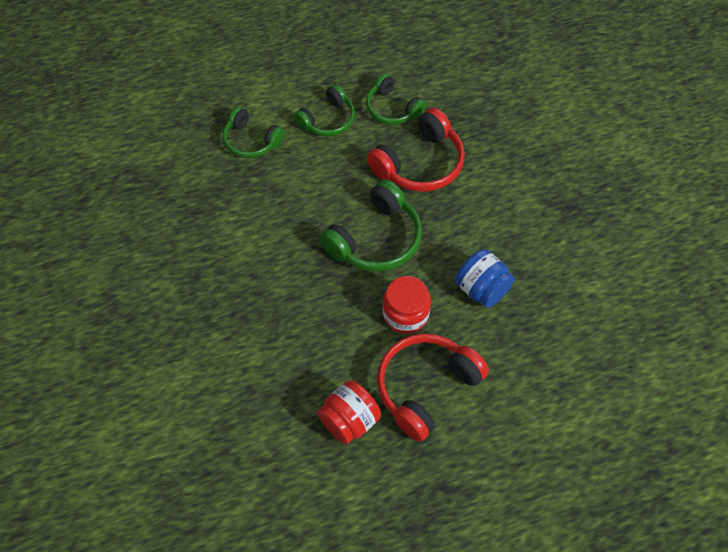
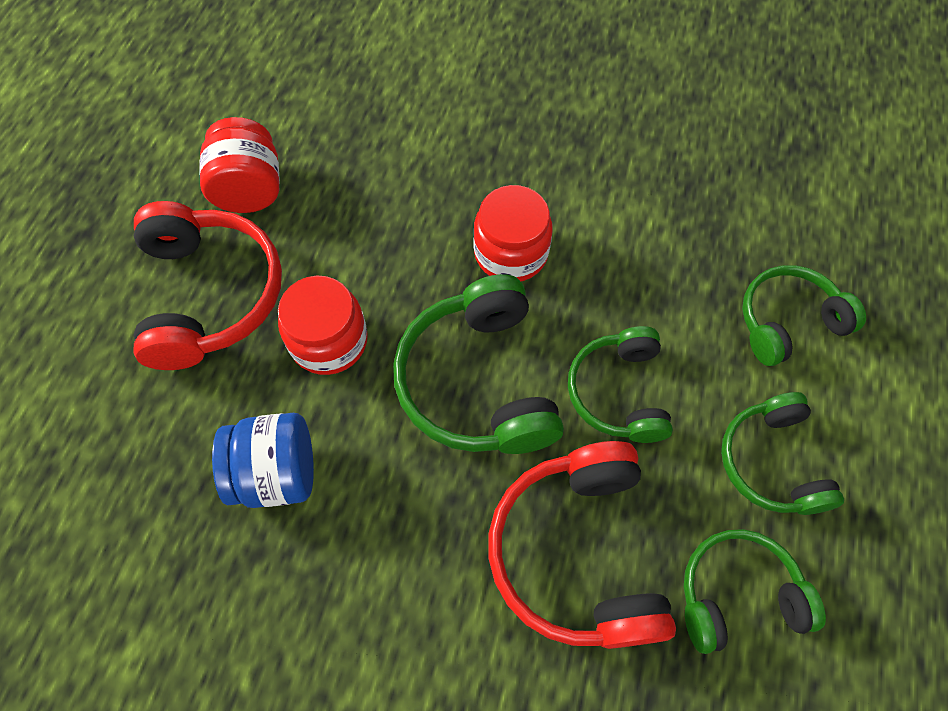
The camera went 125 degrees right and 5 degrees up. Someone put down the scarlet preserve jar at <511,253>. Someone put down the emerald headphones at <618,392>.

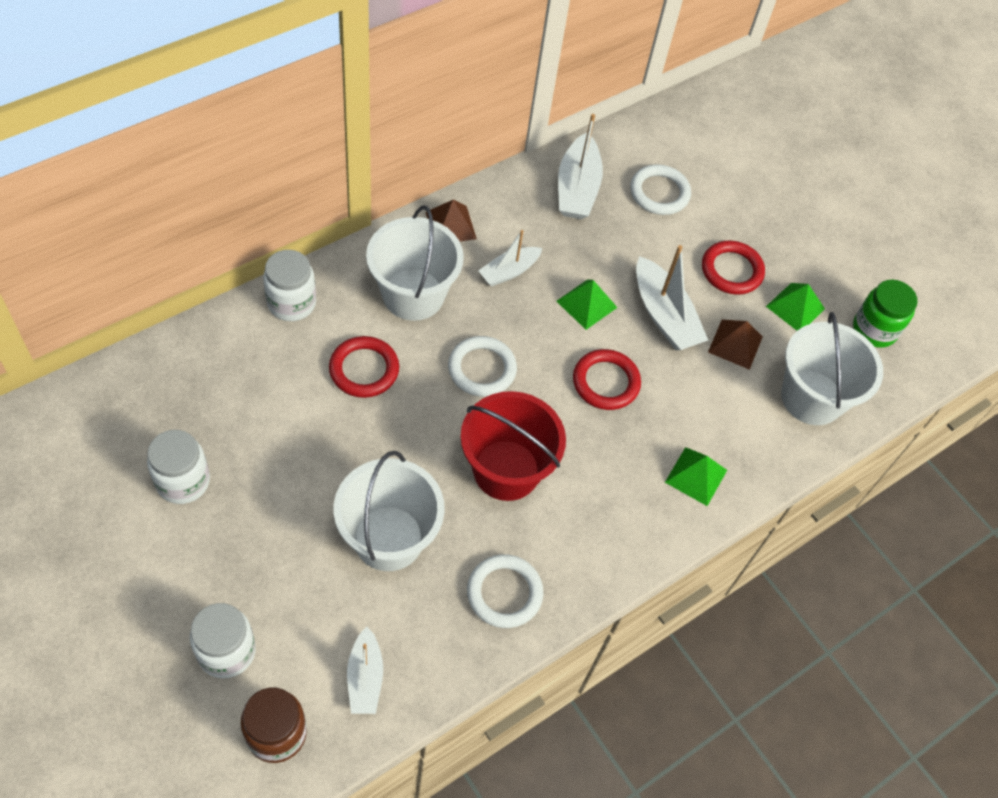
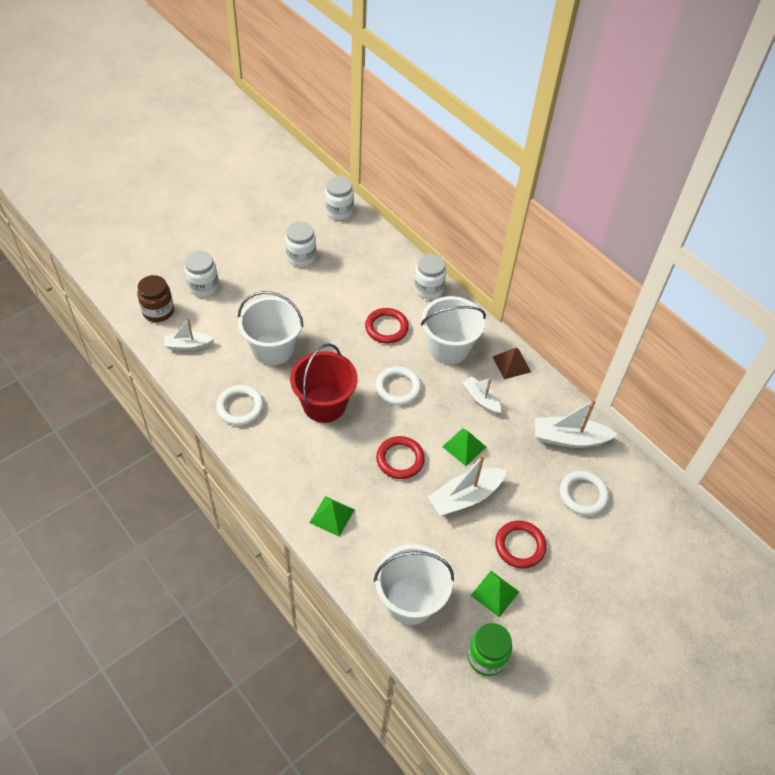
The camera went 90 degrees right and 5 degrees down. Someone took away the russet pyramid shape at <735,344>. Someone put down the pure white preserve jar at <339,211>.

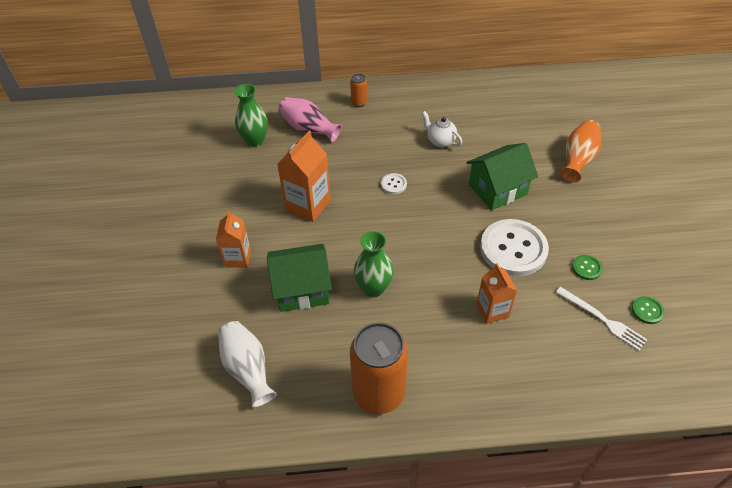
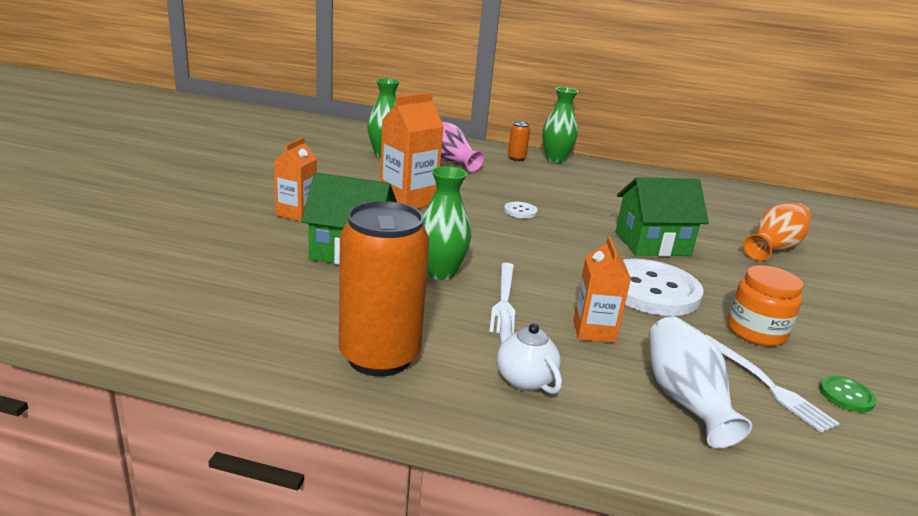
The camera went 15 degrees right and 25 degrees down. Someone carried the pure white flower vase from <248,369> to <685,399>. Someone carried the pure white teapot from <440,141> to <524,379>. Someone swapped the emerald button at <586,268> for the orange preserve jar at <756,332>. Someone put down the pure white table fork at <504,300>. Someone put down the emerald flower vase at <555,159>.

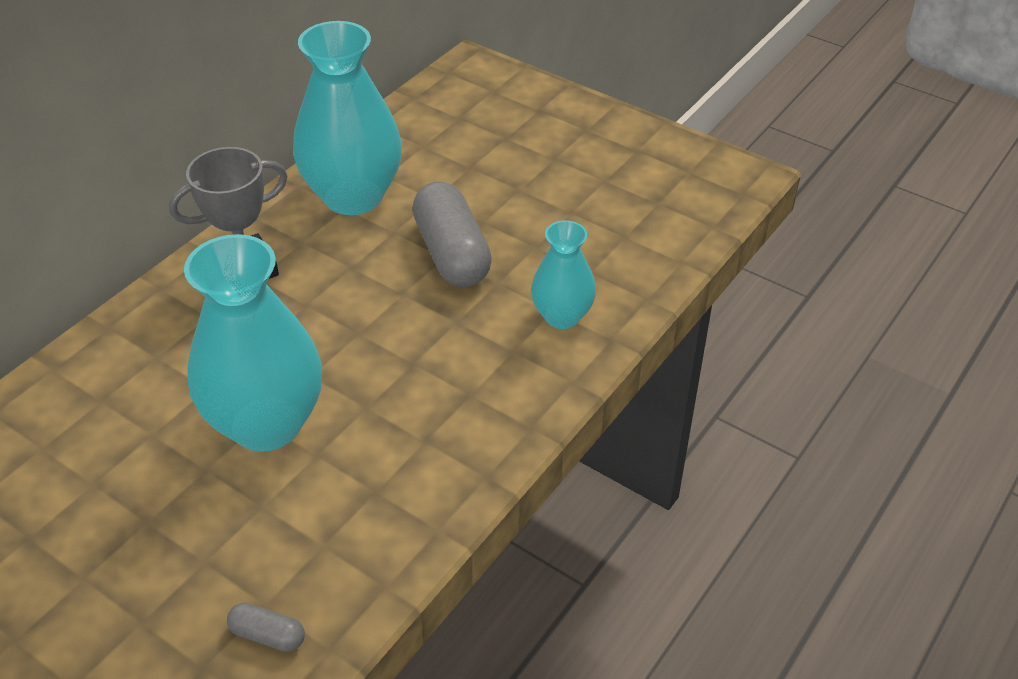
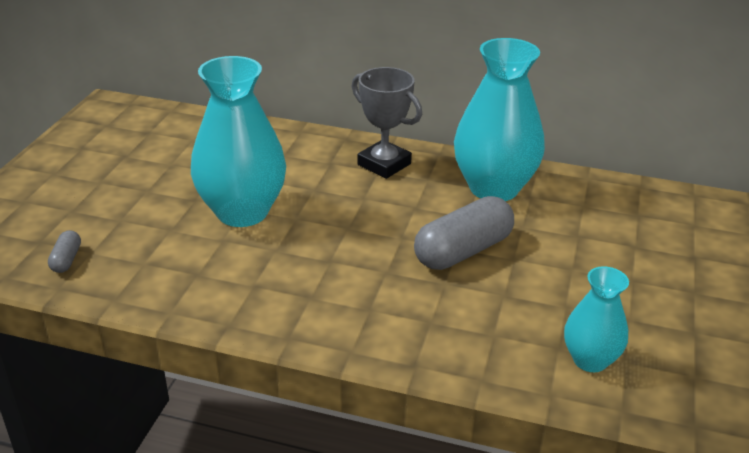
The camera went 70 degrees right and 10 degrees down. Someone carried the turquoise flower vase from <562,316> to <590,360>.

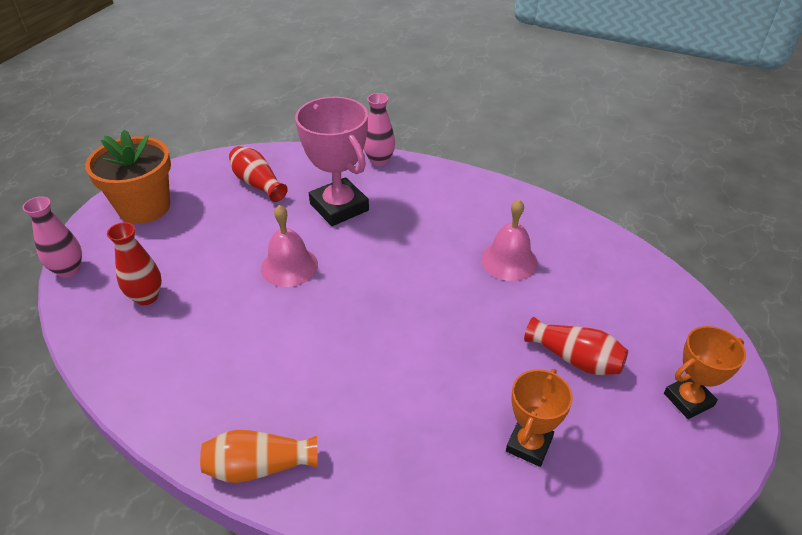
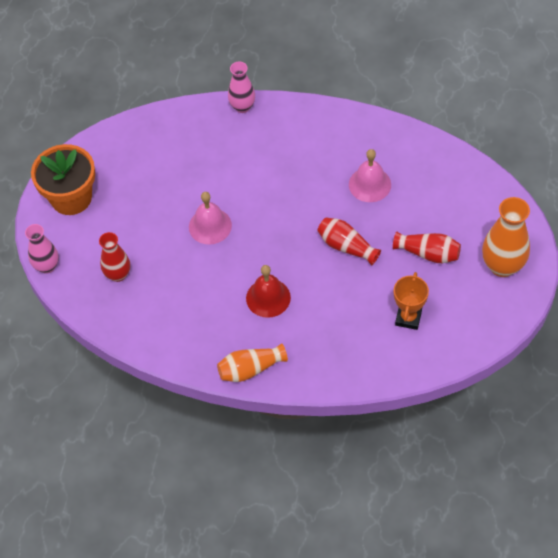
The camera went 10 degrees left and 15 degrees up. Someone carried the scarlet flower vase from <258,183> to <346,246>. Someone took away the rose-pink prize cup at <339,207>. Someone swapped the orange prize cup at <688,400> for the orange flower vase at <502,266>. Someone put down the scarlet hand bell at <268,298>.

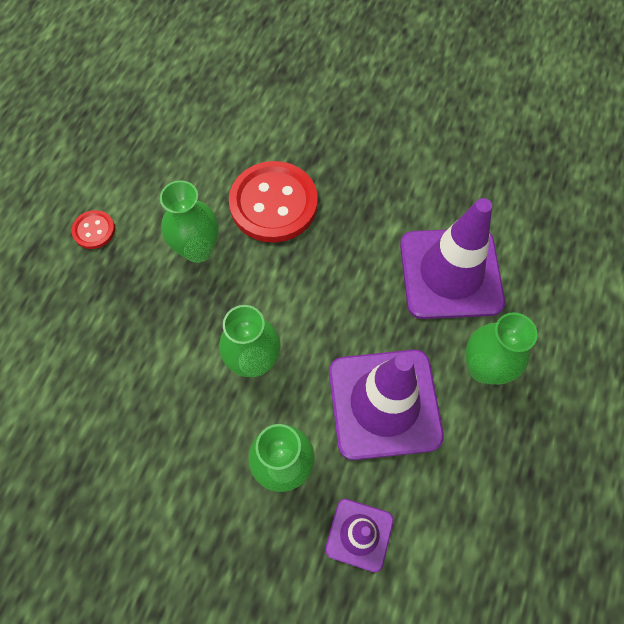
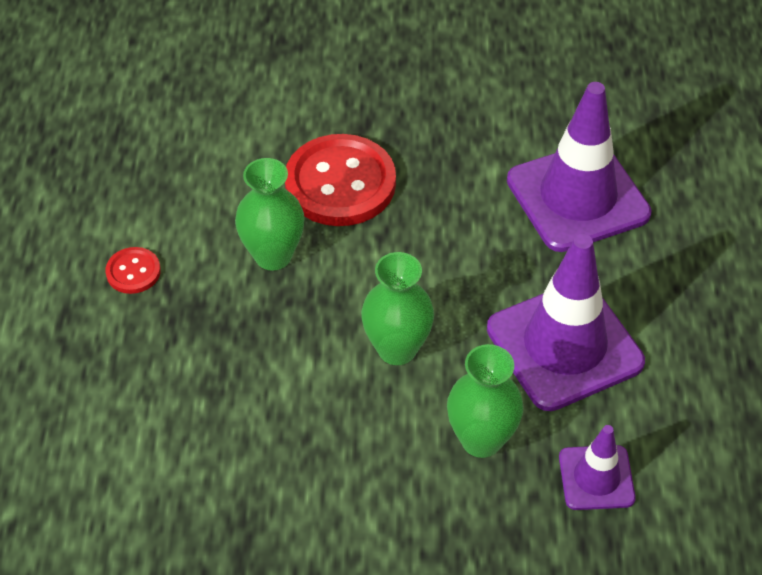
The camera went 20 degrees left and 15 degrees down. Someone took away the emerald flower vase at <483,368>.

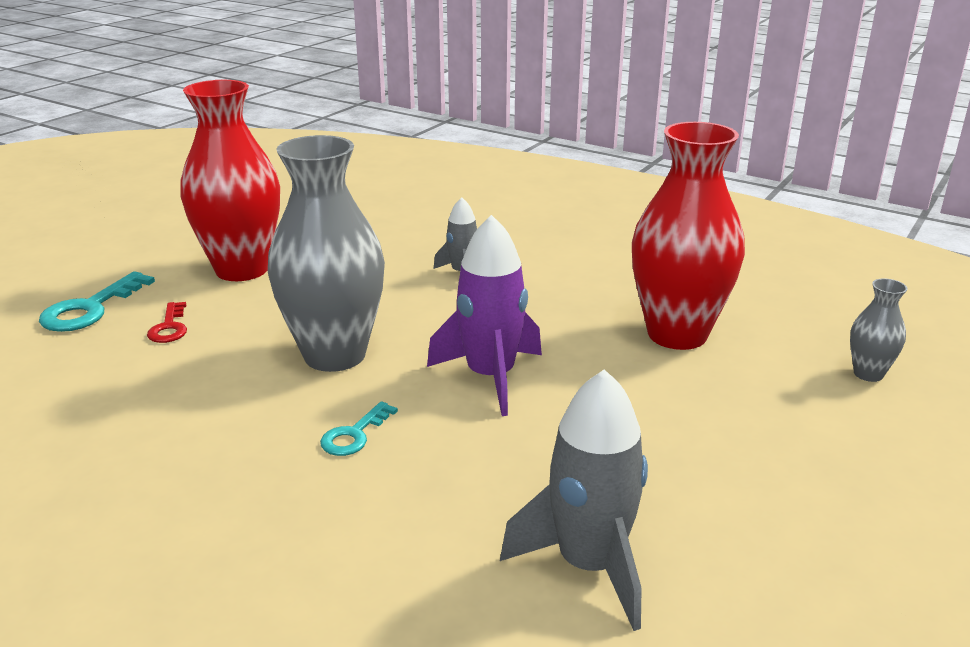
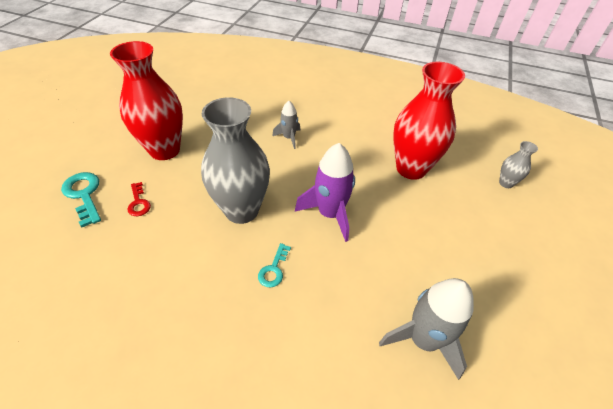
The camera went 15 degrees left and 20 degrees up. Someone rotated the turquoise door key at <89,309> by 135 degrees clockwise.

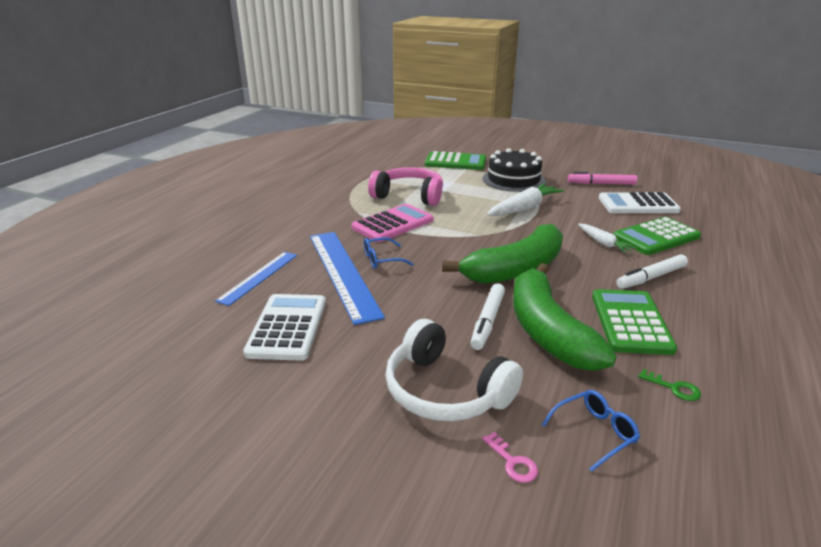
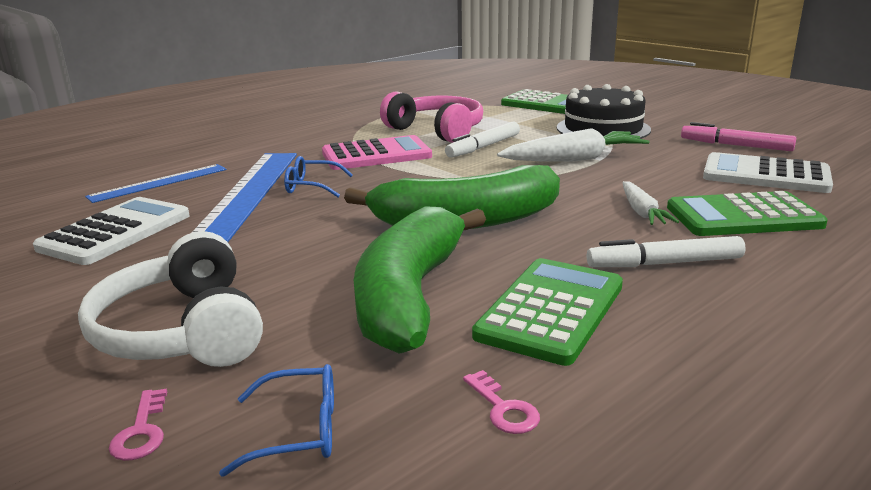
The camera went 25 degrees right and 5 degrees down. Someone carried the pure white felt pen from <488,321> to <484,147>. Someone repainted the emerald door key at <673,388>, which became the rose-pink door key at <503,408>.

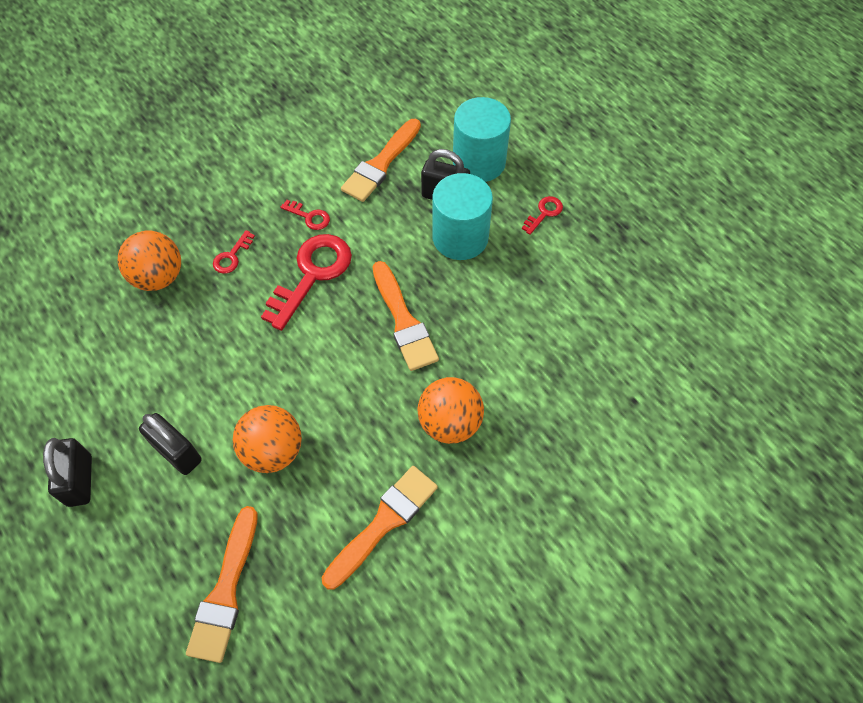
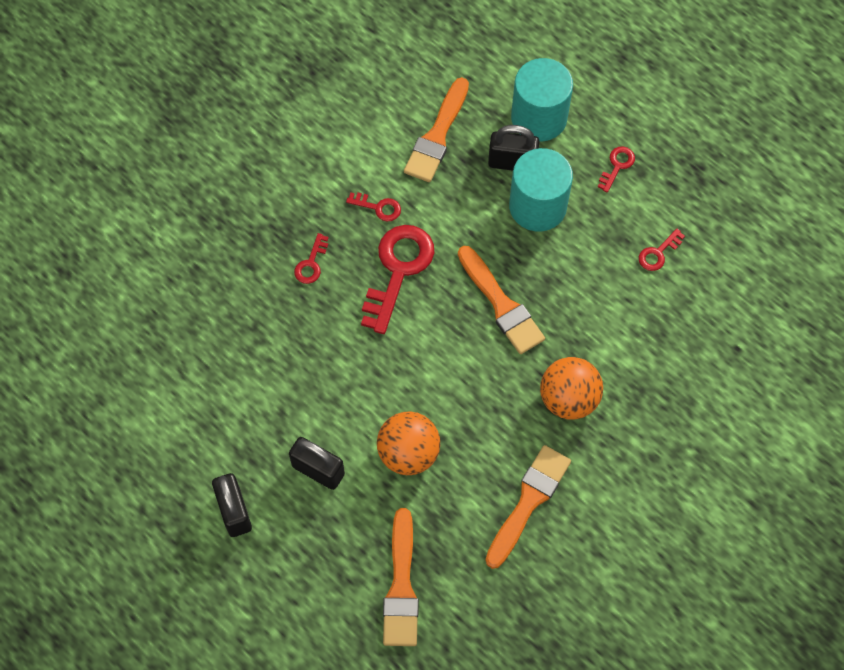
The camera went 10 degrees left and 5 degrees up. Someone took away the orange ball at <158,277>. Someone put down the scarlet door key at <658,253>.

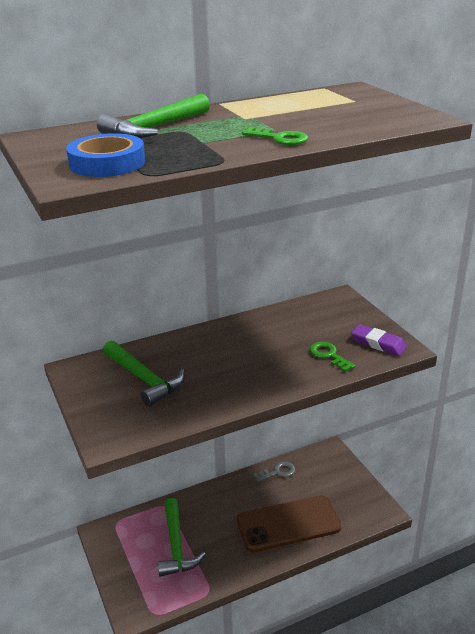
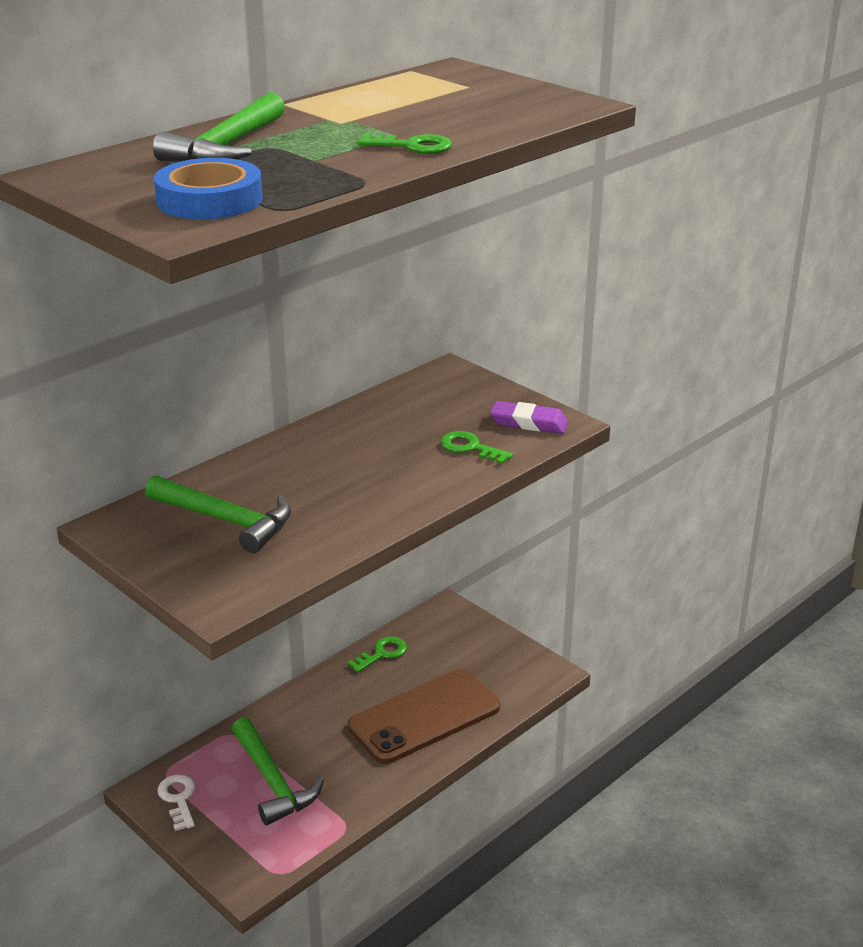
The camera went 20 degrees left and 0 degrees up. Someone repainted the grey door key at <278,472>, which became the emerald door key at <382,653>. Someone put down the pure white door key at <178,799>.

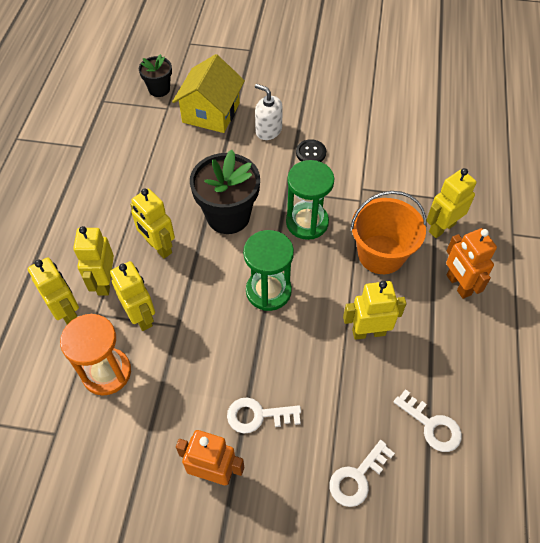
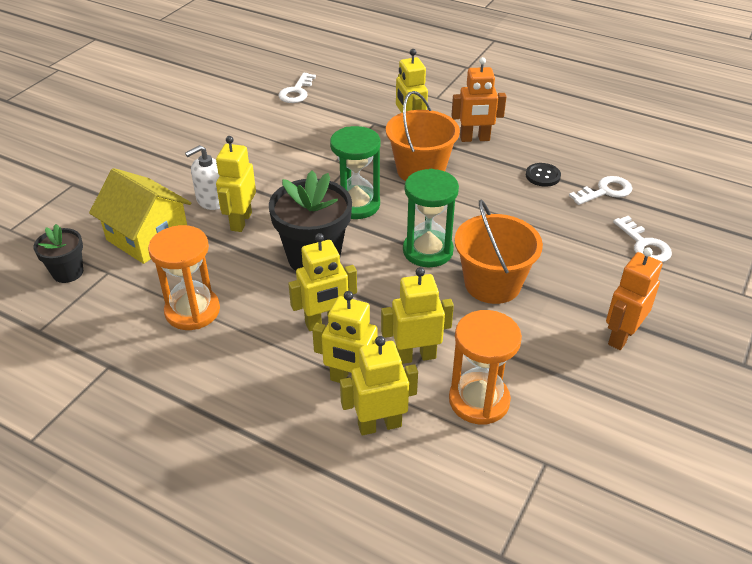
The camera went 70 degrees left and 15 degrees down. Someone carried the pure white door key from <257,416> to <296,92>. Someone carried the ebony button from <311,153> to <543,176>. Someone carried the yellow robot figure from <368,332> to <241,221>. Someone put down the orange sand timer at <192,311>. Someone put down the orange pail at <492,284>.

